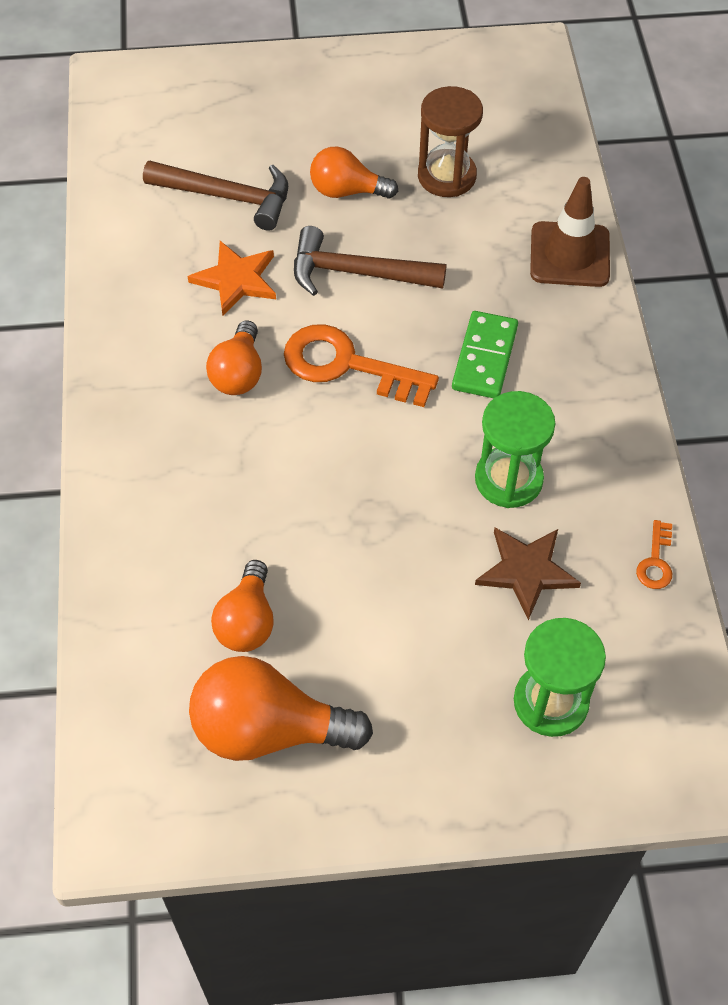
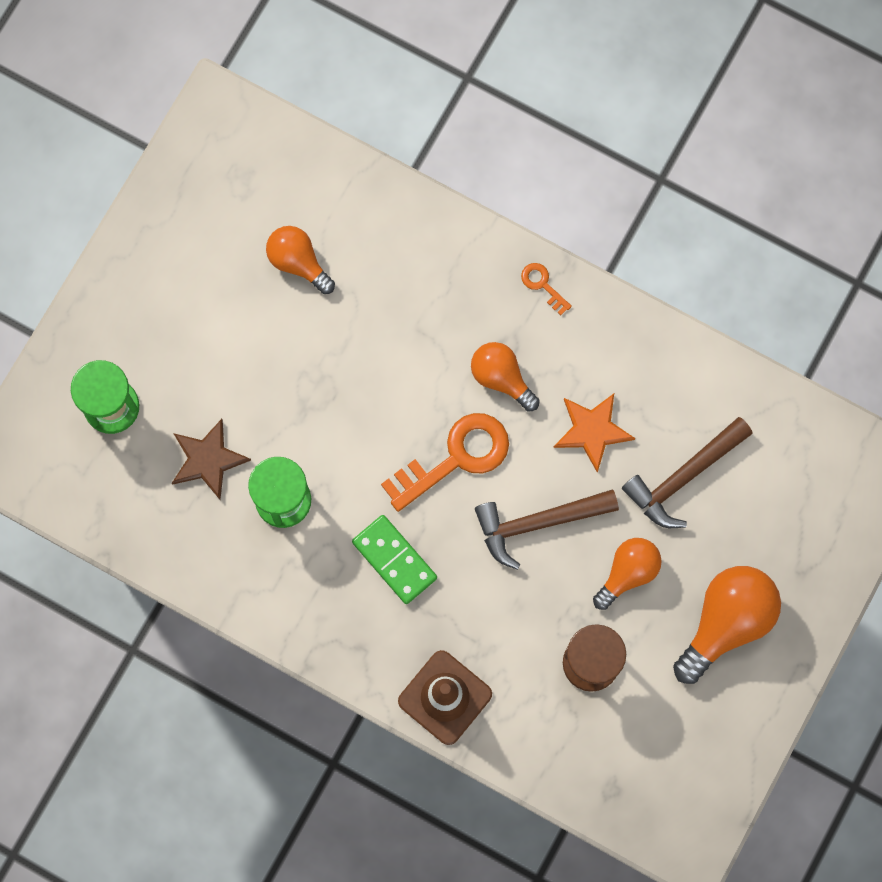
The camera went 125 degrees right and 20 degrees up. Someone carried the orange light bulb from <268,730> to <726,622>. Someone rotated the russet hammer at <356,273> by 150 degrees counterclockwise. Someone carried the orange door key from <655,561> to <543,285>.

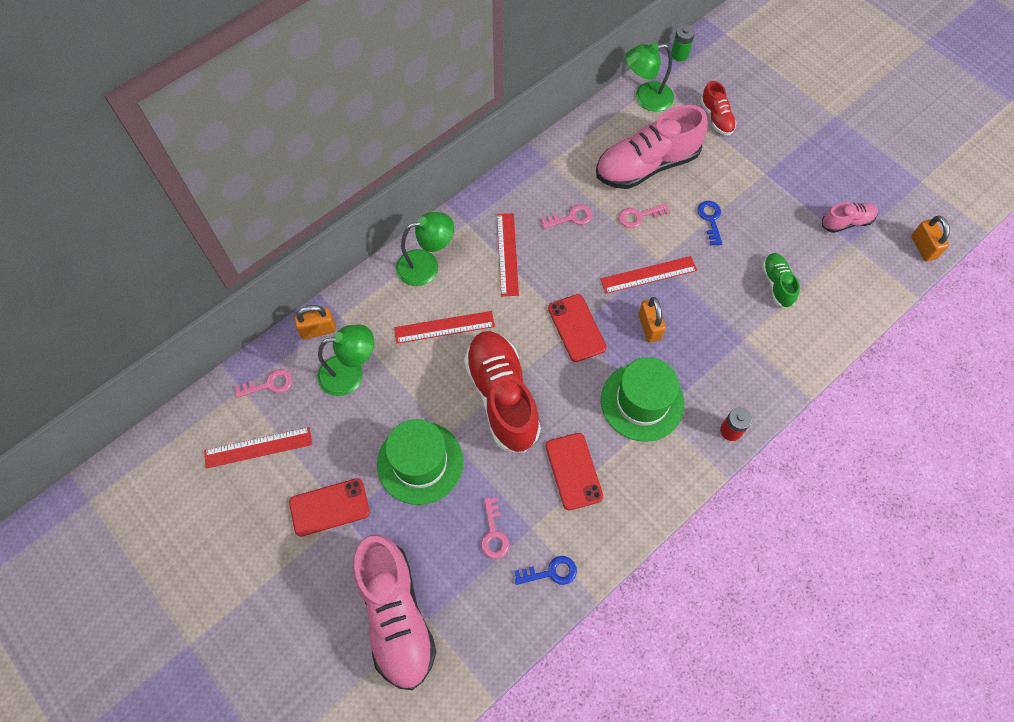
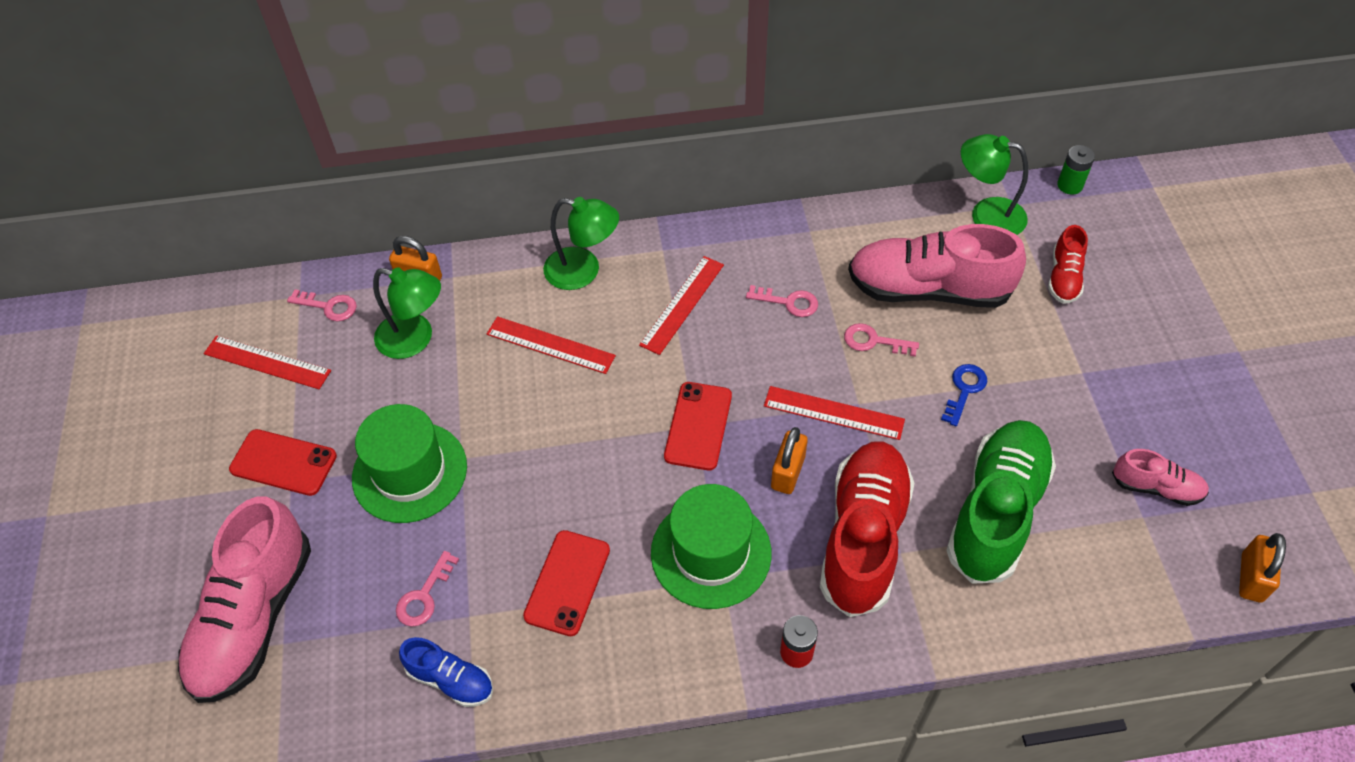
The camera went 35 degrees right and 10 degrees down. Someone carried the scarlet lace-up shoe from <502,397> to <863,537>. Someone swapped the blue door key at <551,572> for the blue lace-up shoe at <451,679>. Someone scaled the emerald lace-up shoe at <777,284> by 2.02.

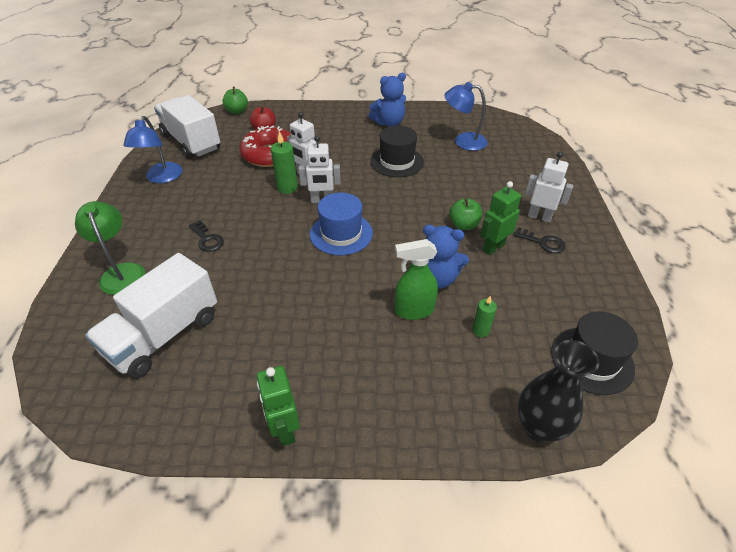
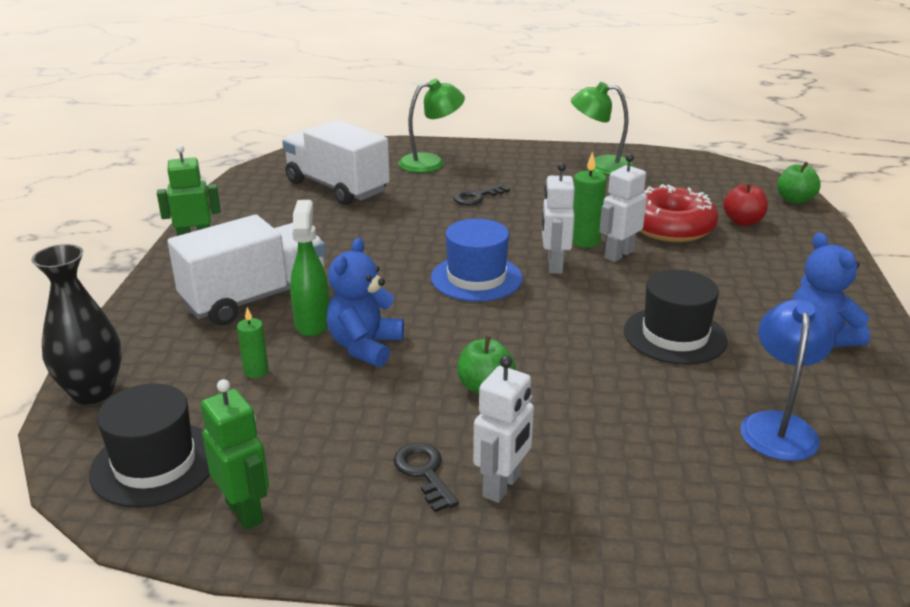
The camera went 95 degrees right and 15 degrees down. Someone repainted the blue desk lamp at <161,178>, which became the emerald desk lamp at <600,166>. Someone carried the pure white truck from <191,142> to <255,298>. Someone carried the emerald robot figure from <493,247> to <245,511>. Someone rotated the ebony door key at <543,242> by 120 degrees clockwise.

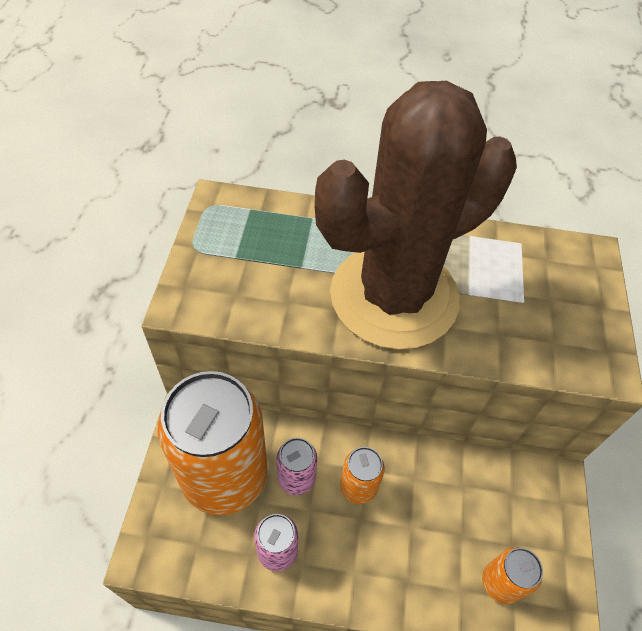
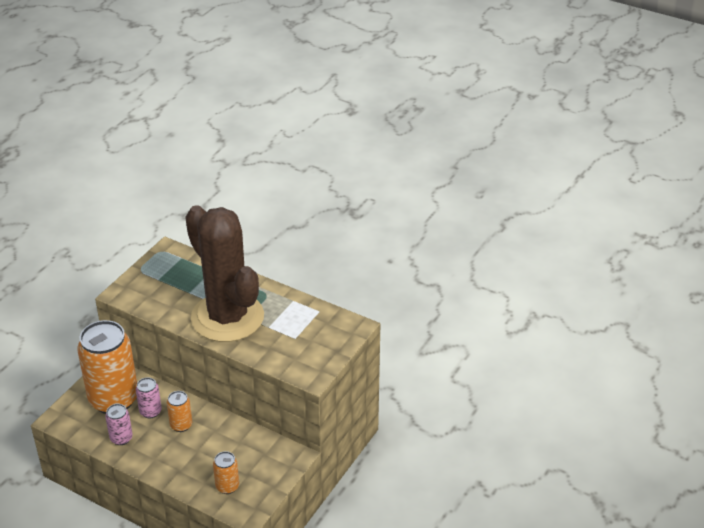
The camera went 25 degrees right and 15 degrees down. Someone rotated the russet saguaro cactus at <394,296> by 60 degrees clockwise.

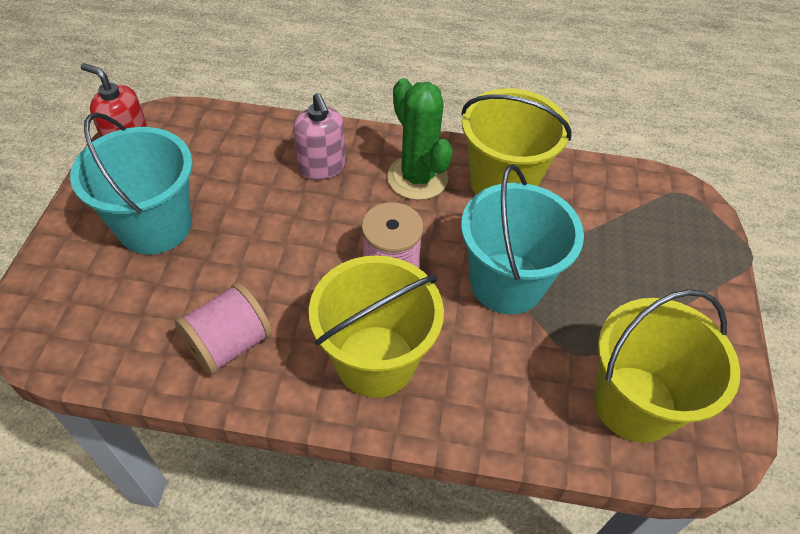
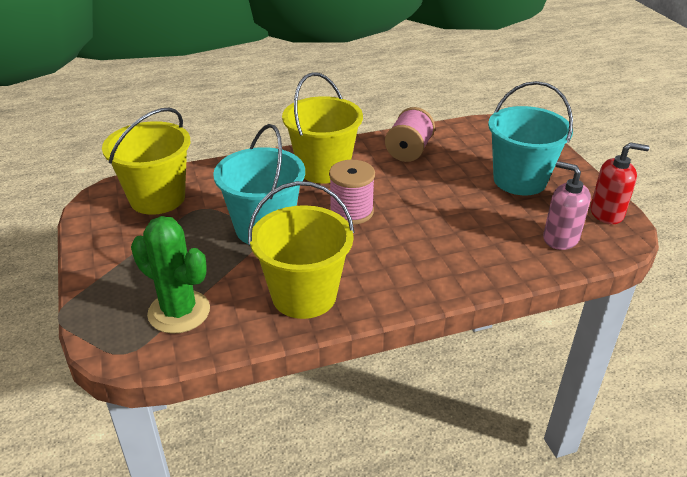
The camera went 155 degrees right and 15 degrees down. Someone carried the rose-pink pump bottle from <322,167> to <560,238>. Someone carried the emerald saguaro cactus from <417,178> to <179,312>.

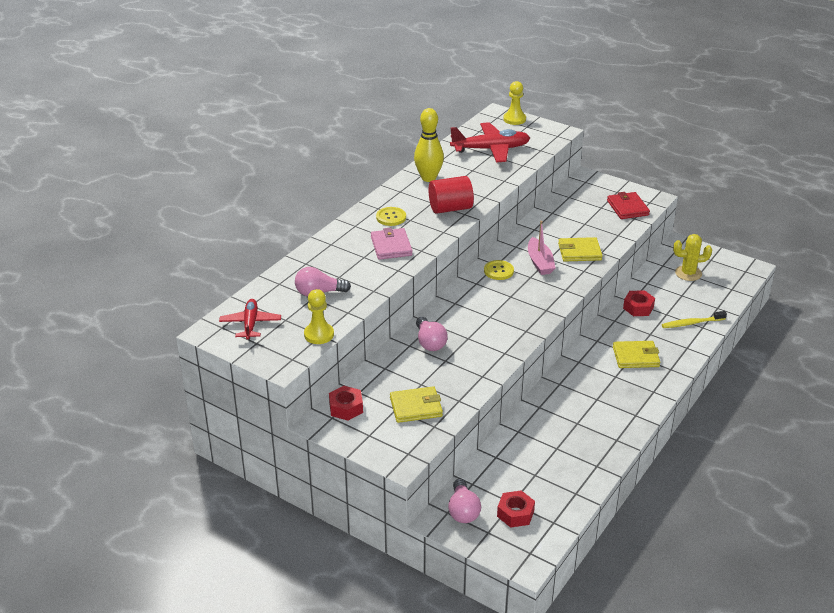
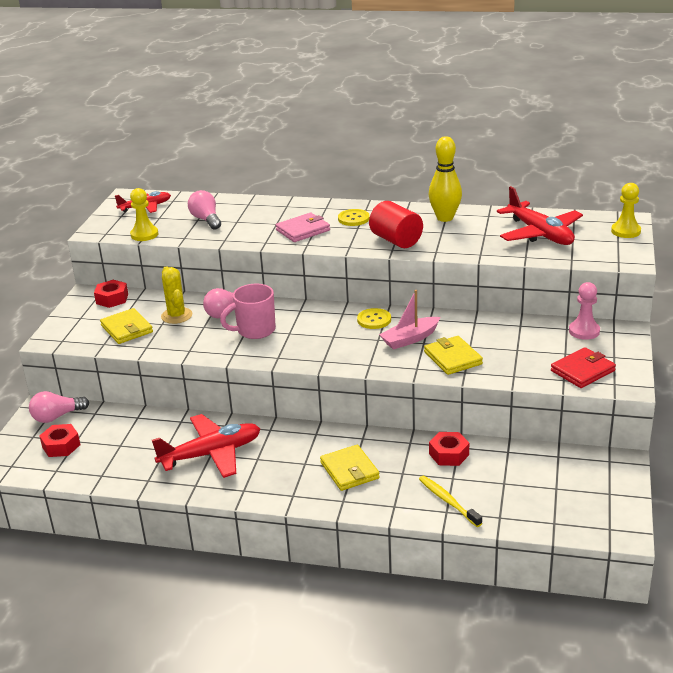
The camera went 70 degrees right and 5 degrees down. Someone carried the yellow saguaro cactus from <688,273> to <176,316>. Someone put down the scarlet plane at <211,454>. Someone put down the rose-pink coffee mug at <255,330>. Someone put down the rose-pink pawn at <584,331>.

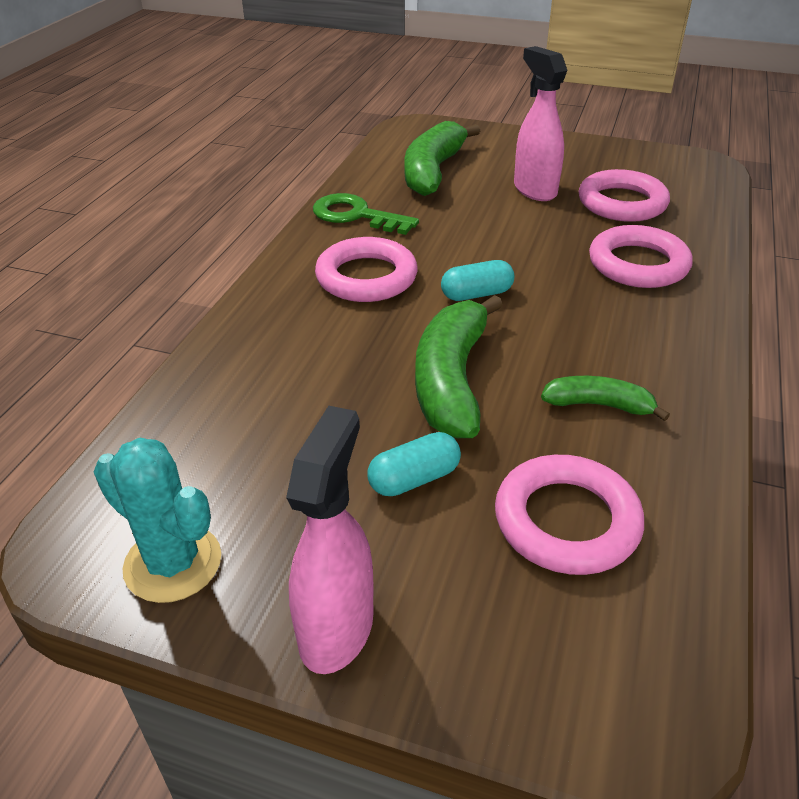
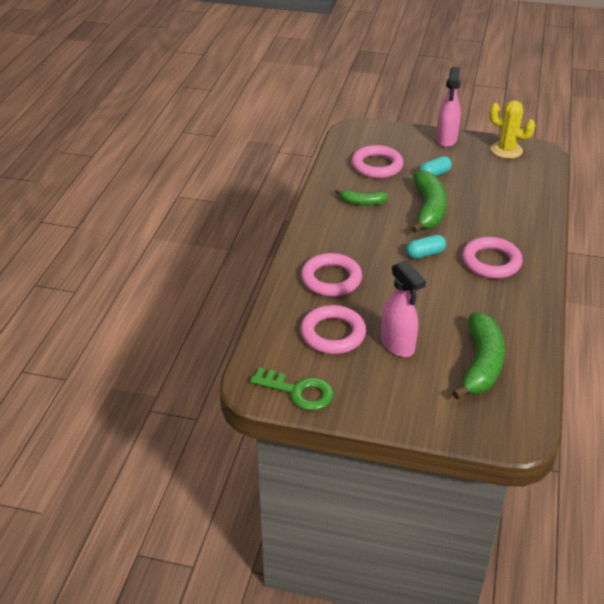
The camera went 175 degrees right and 0 degrees up. Someone repainted the turquoise saguaro cactus at <173,563>, which became the yellow saguaro cactus at <506,150>. Someone carried the emerald door key from <356,215> to <298,391>.

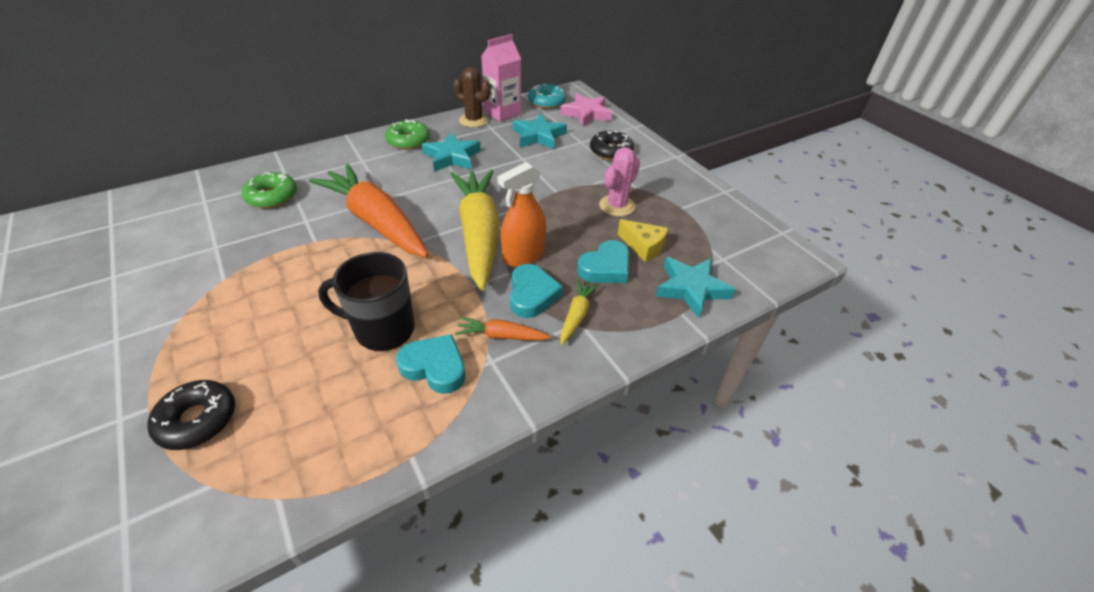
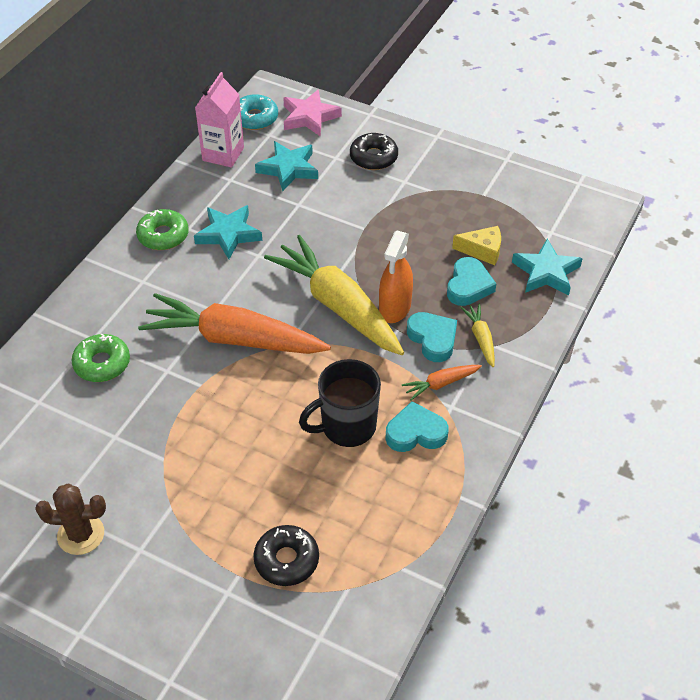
The camera went 30 degrees left and 5 degrees up. Someone carried the russet saguaro cactus from <474,120> to <81,534>. Someone took away the rose-pink saguaro cactus at <617,206>.

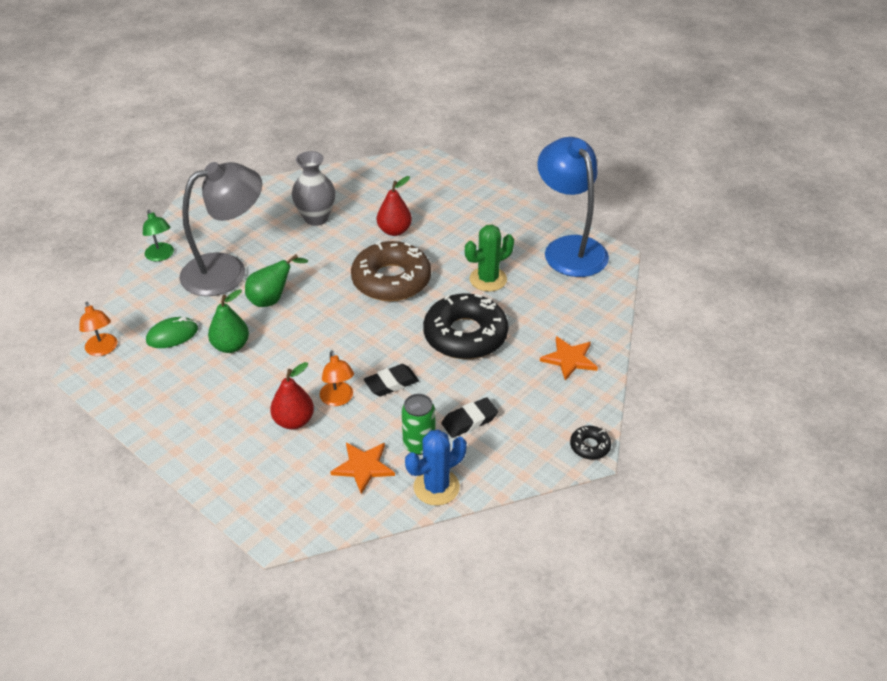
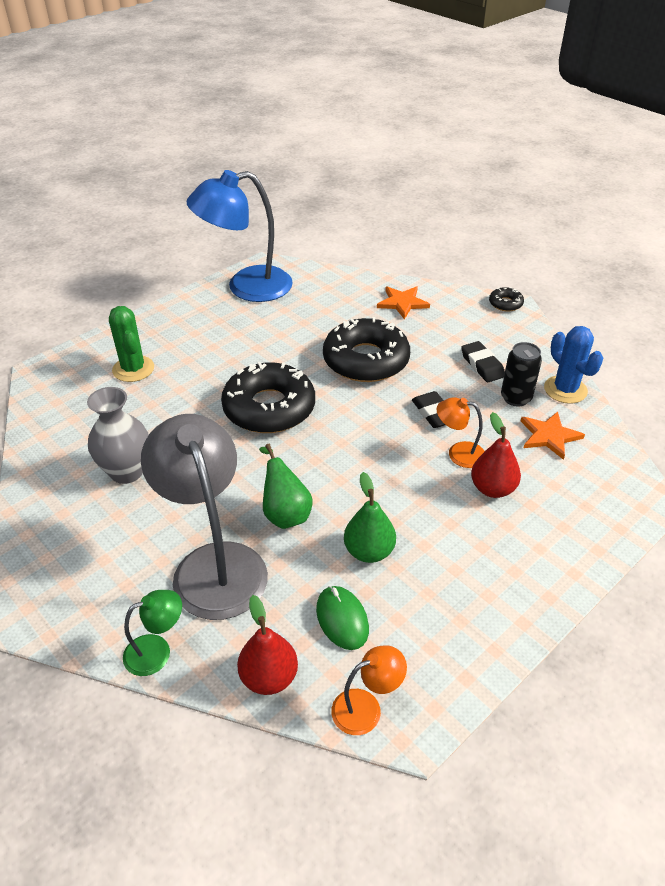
The camera went 85 degrees left and 0 degrees up. Someone rotated the orange desk lamp at <338,399> by 150 degrees counterclockwise. Someone repainted the russet glazed donut at <391,280>, which became the ebony glazed donut at <269,408>. Someone carried the scarlet toy pear from <394,231> to <269,677>. Someone repainted the emerald can at <419,445>, which became the ebony can at <516,398>. Someone carried the emerald saguaro cactus from <488,279> to <133,369>.

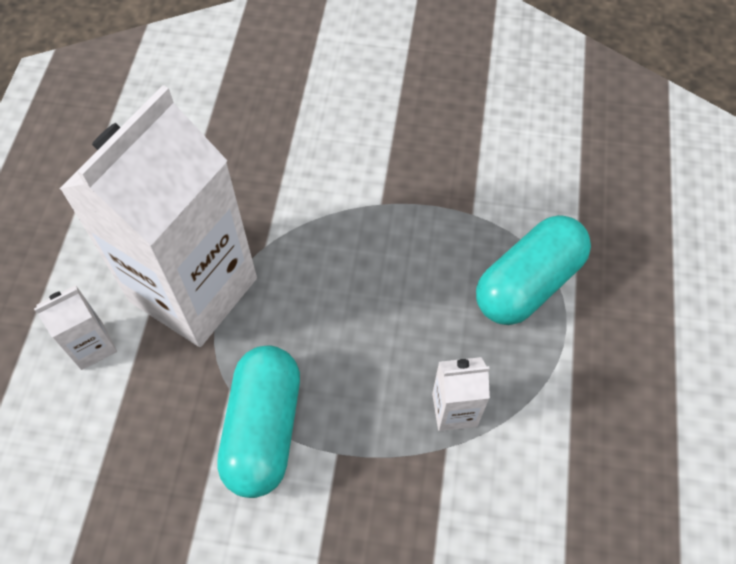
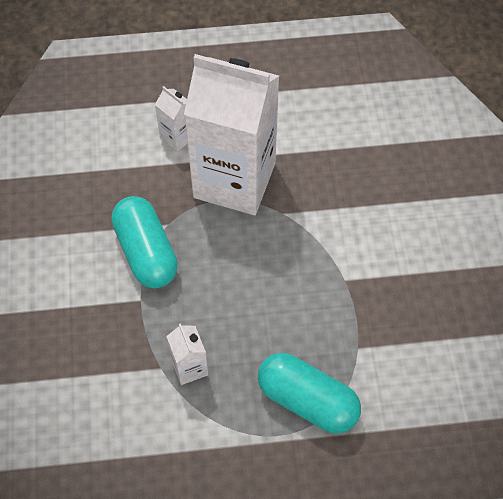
The camera went 75 degrees right and 0 degrees up. Someone rotated the turquoise capsule at <263,429> by 75 degrees clockwise.

